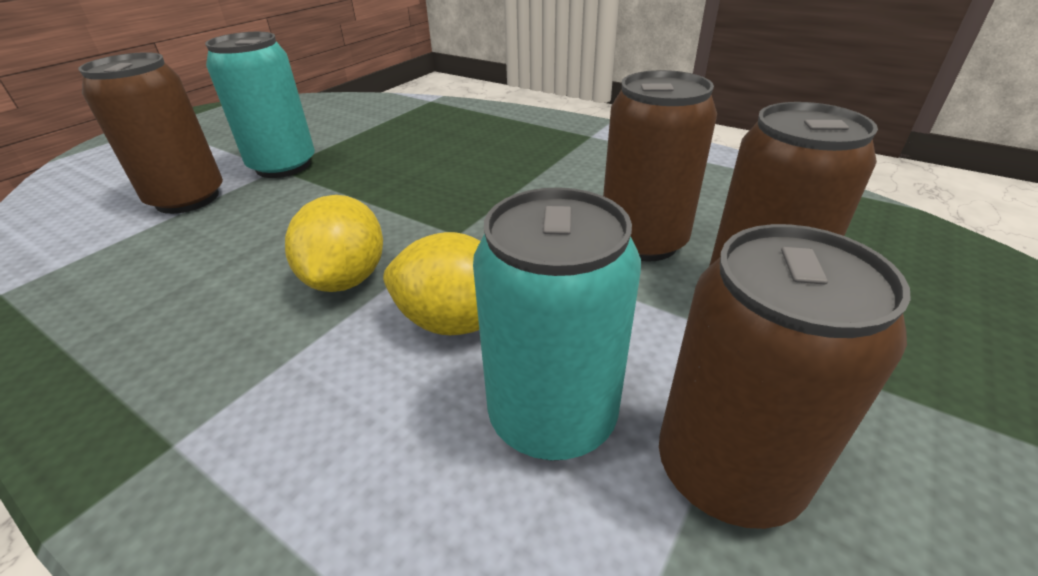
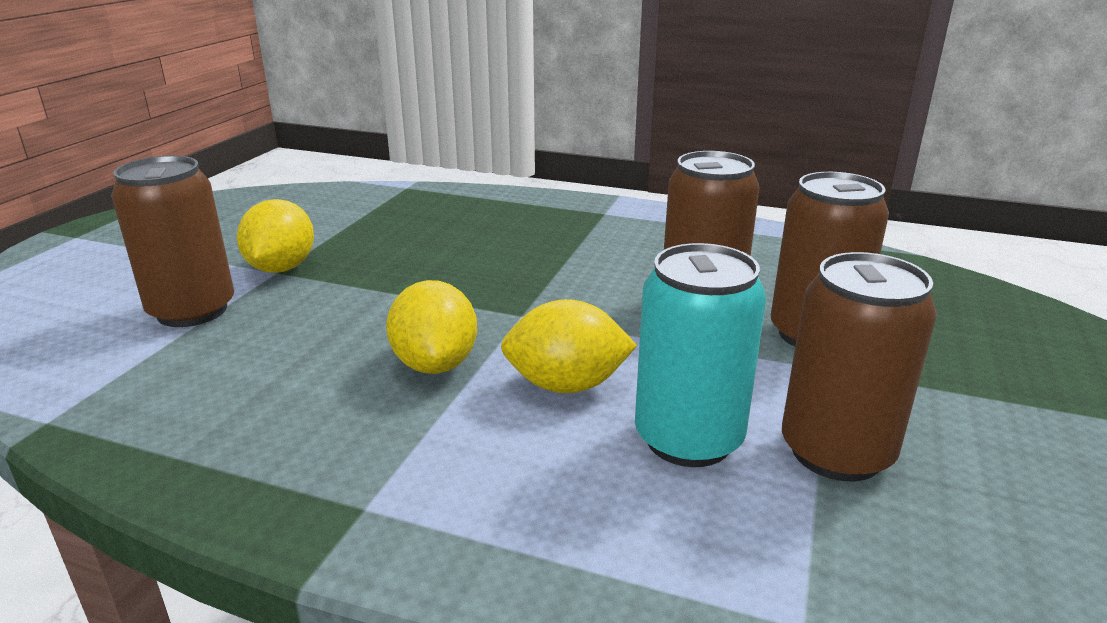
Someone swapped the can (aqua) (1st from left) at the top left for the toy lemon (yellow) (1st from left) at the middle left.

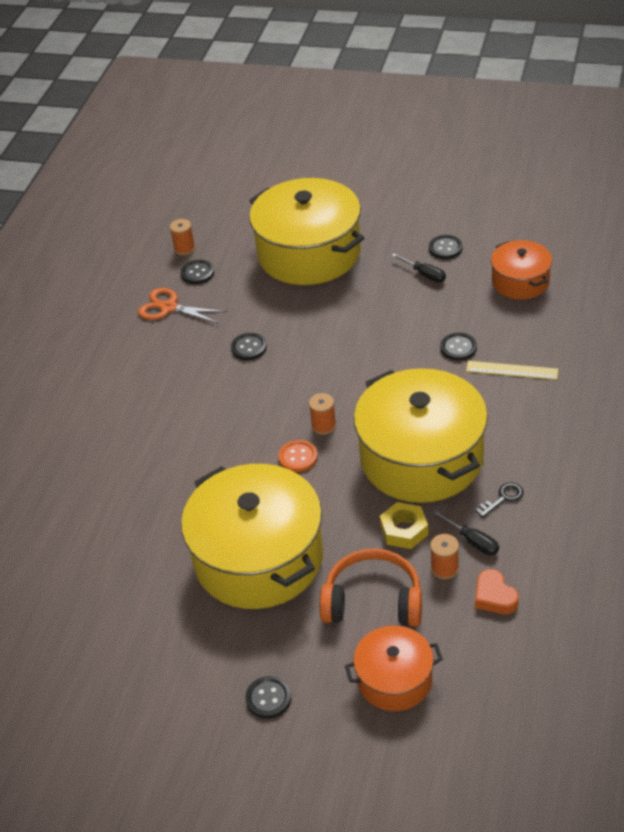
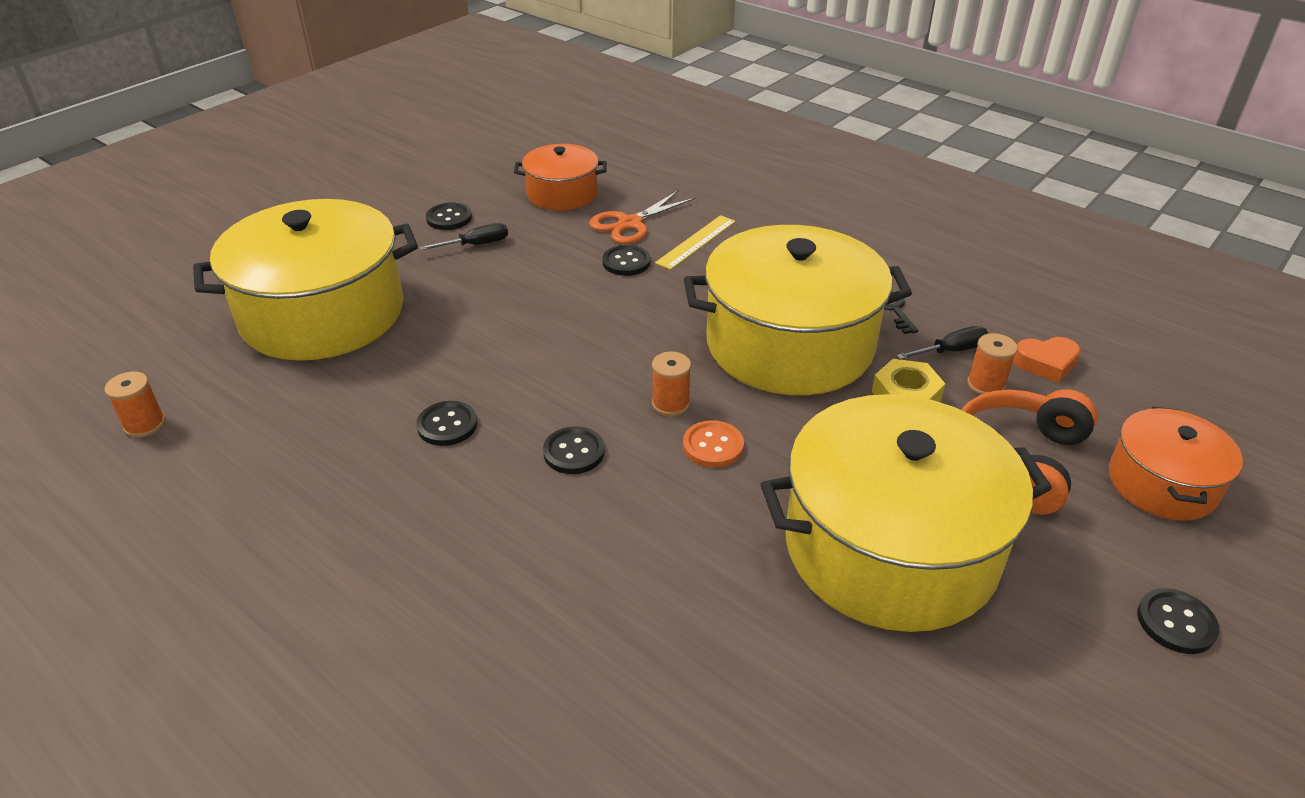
Someone carried the button (ebony) (1st from left in the first image) from the top left to the centre.
Someone carried the shears (bright orange) from the middle left to the top centre.

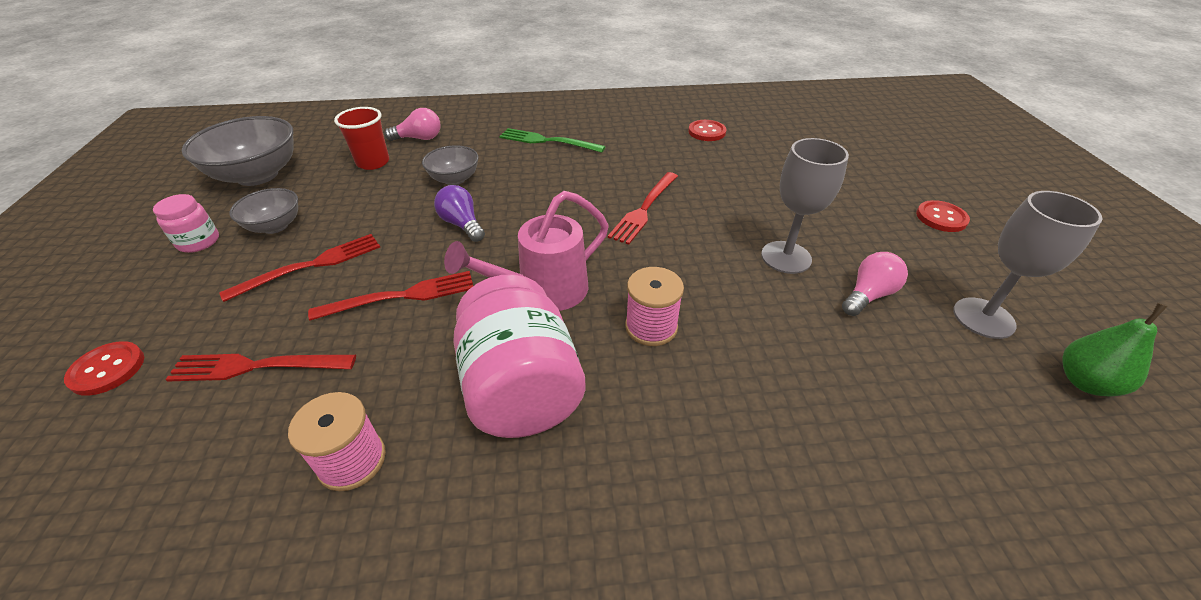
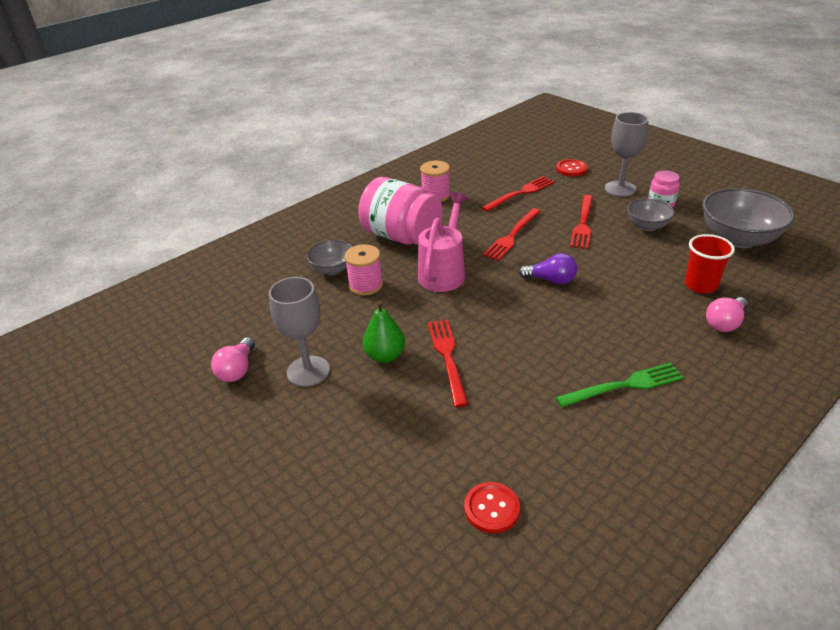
Someone carried the deep dish (grey) (3rd from left in the first image) from the top centre to the centre.
Someone carried the chalice (grey) (2nd from left) from the middle right to the top right.
Someone took away the button (scarlet) (3rd from left) at the middle right.
Someone carried the pear fruit (leaf-green) from the middle right to the centre.

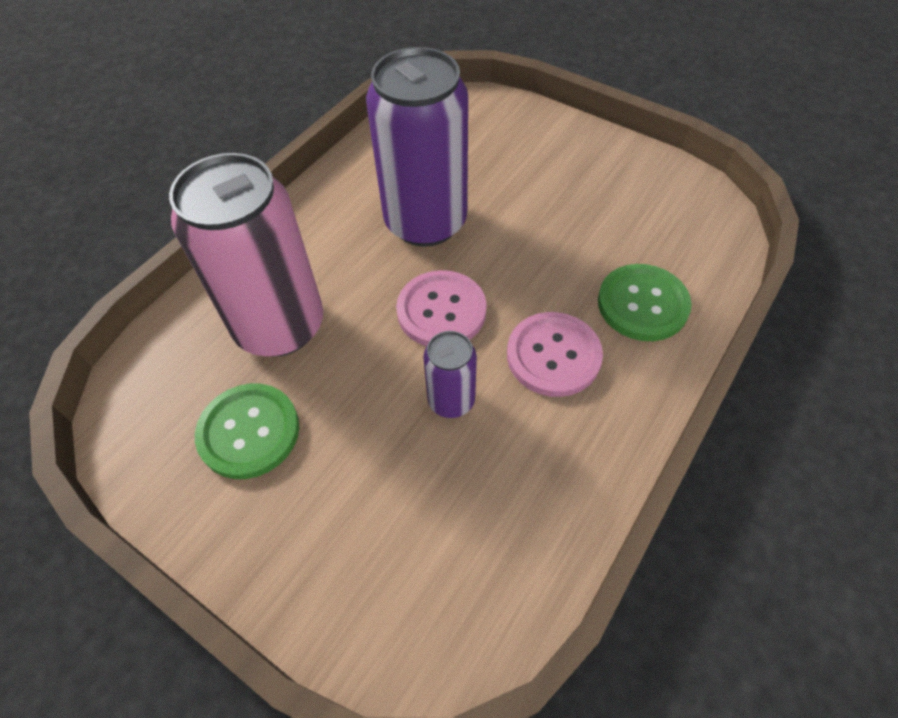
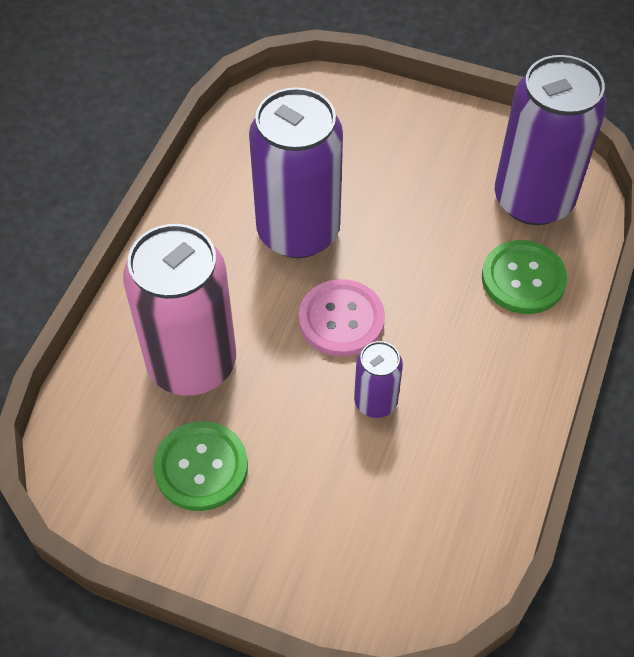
Someone took away the button (rose-pink) (2nd from left) at the centre.
Someone put down the can (purple) (3rd from left) at the top right.

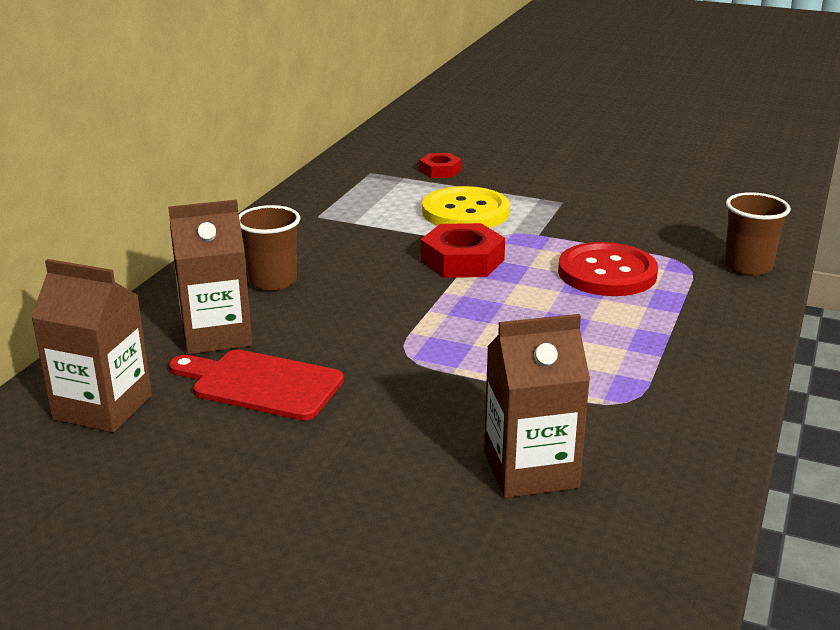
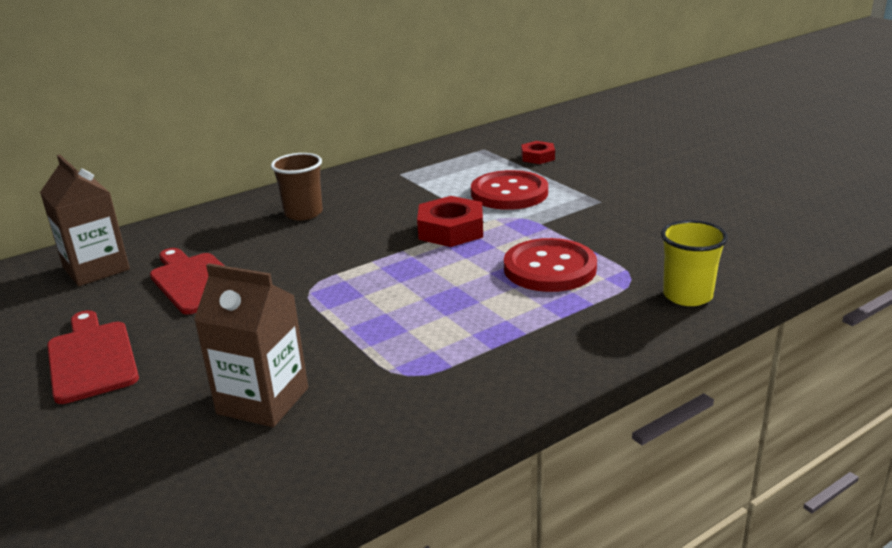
Someone repainted the button (yellow) at the top centre, which became the button (scarlet) (1st from left) at the centre.
Someone repainted the beaker (brown) (2nd from left) at the middle right, which became the beaker (yellow) at the middle right.
Someone took away the milk carton (brown) (2nd from left) at the middle left.
Someone put down the bread board (scarlet) (1st from left) at the middle left.

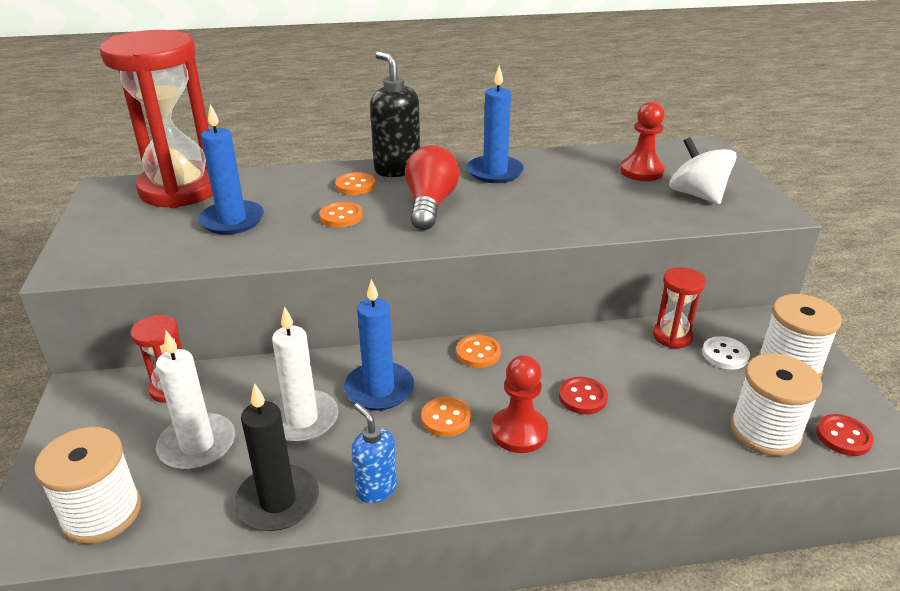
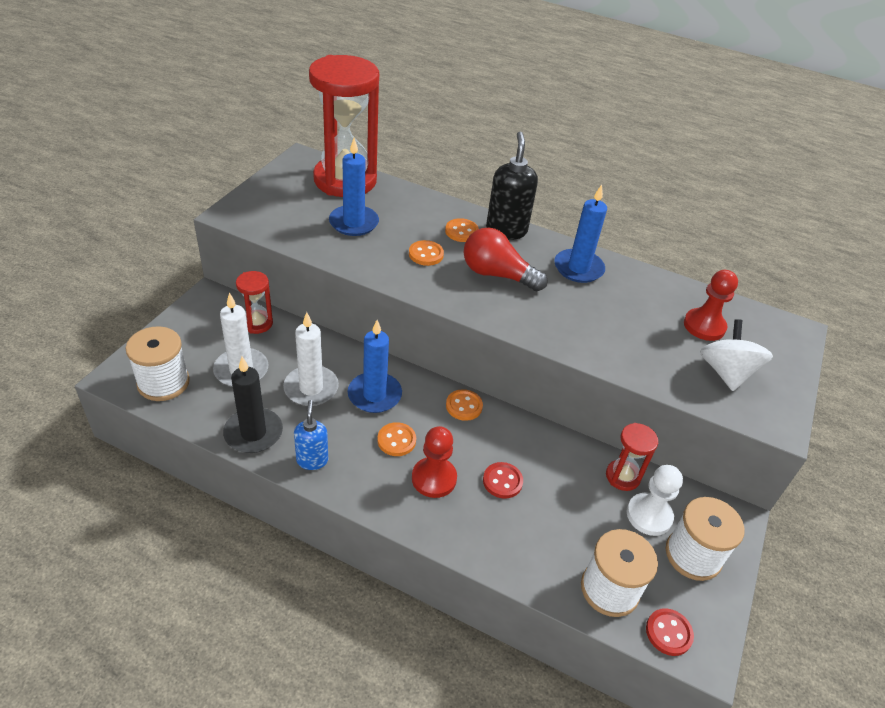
Someone rotated the light bulb (scarlet) at the top centre by 105 degrees counterclockwise.
Someone swapped the button (pure white) at the middle right for the game pawn (pure white) at the bottom right.

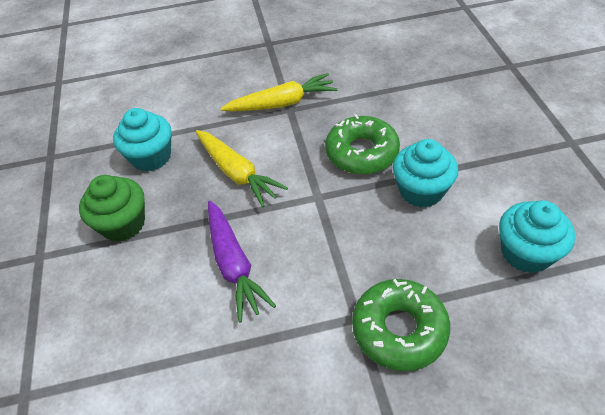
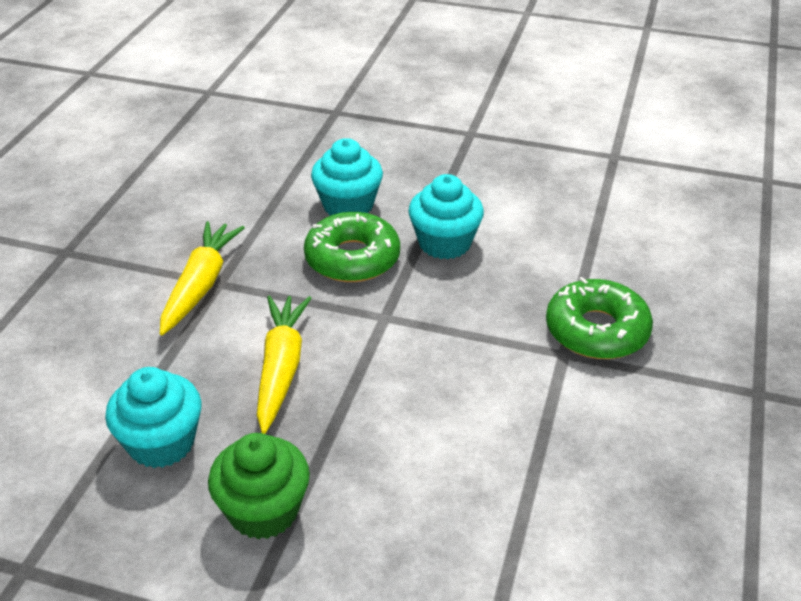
Someone rotated the carrot (yellow) (1st from left in the first image) at the centre by 75 degrees counterclockwise.
Someone carried the muffin (aqua) (3rd from left in the first image) from the middle right to the top centre.
Someone took away the carrot (purple) at the centre.

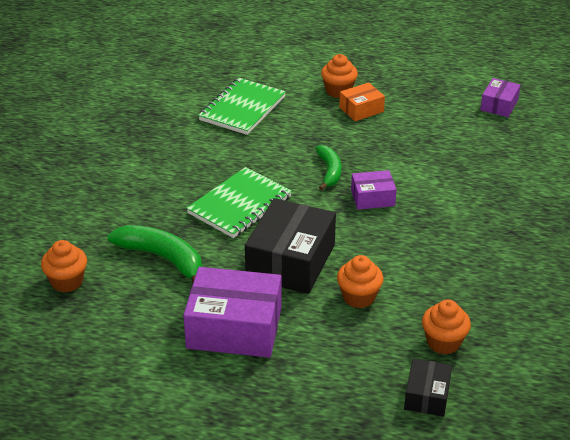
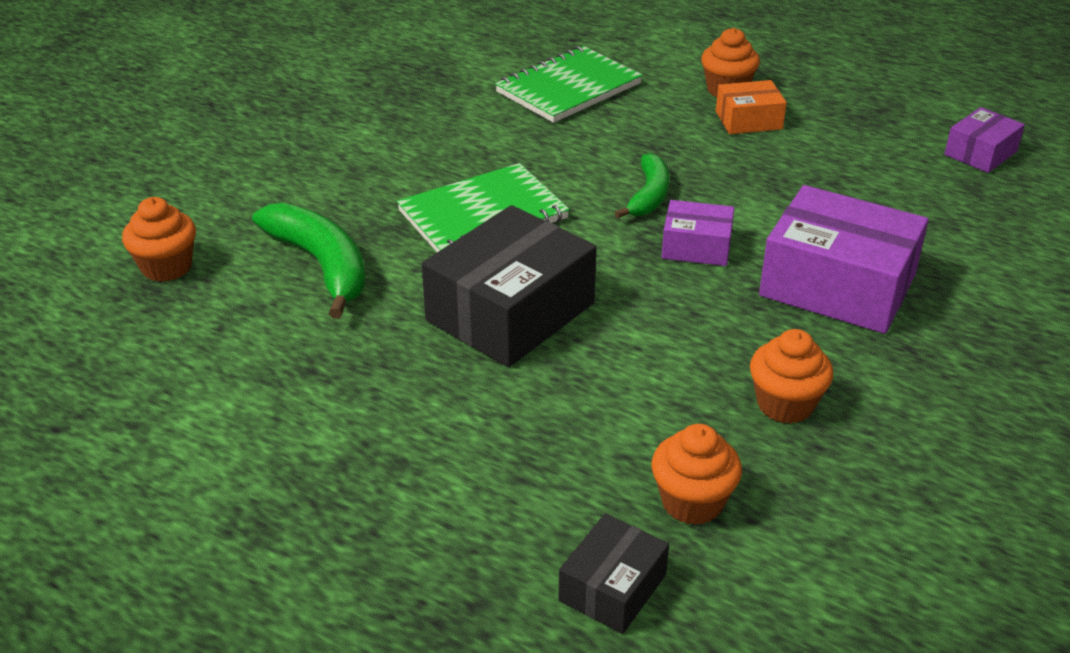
Someone carried the muffin (bright orange) (3rd from left in the first image) from the centre to the middle right.
Someone carried the package (purple) (1st from left in the first image) from the bottom centre to the middle right.

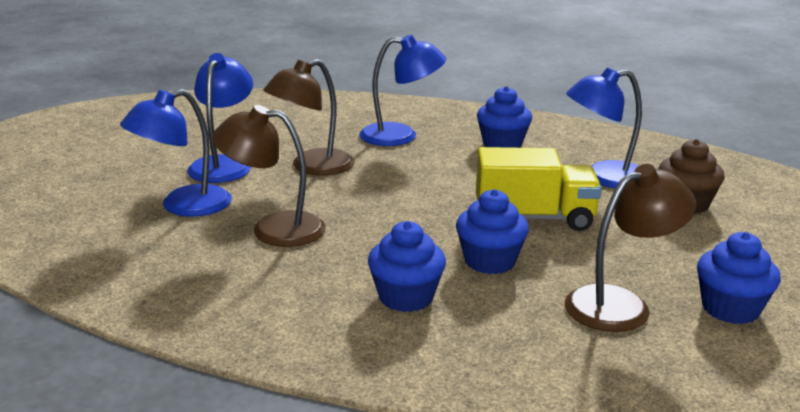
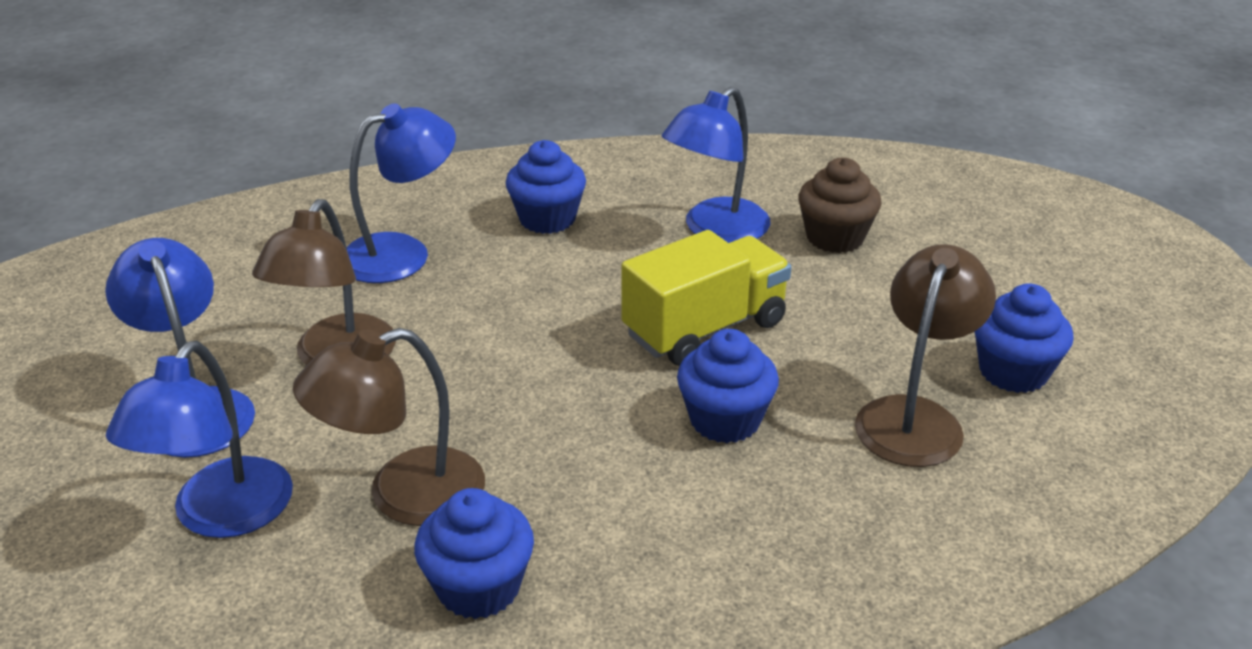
Someone carried the muffin (cobalt) (1st from left) from the centre to the bottom centre.

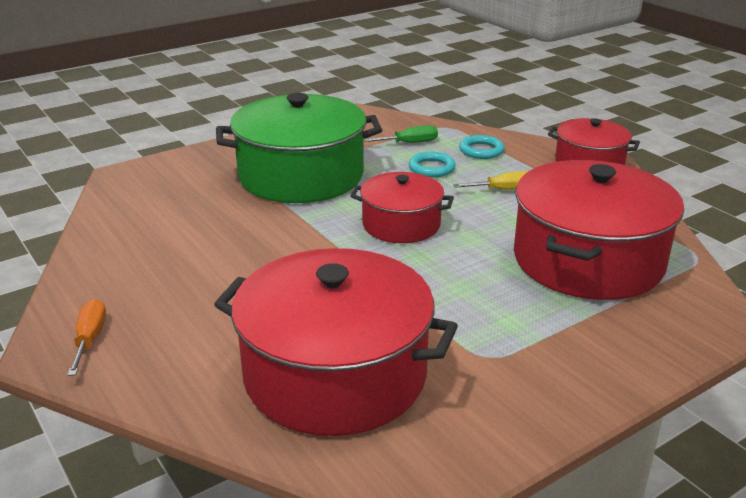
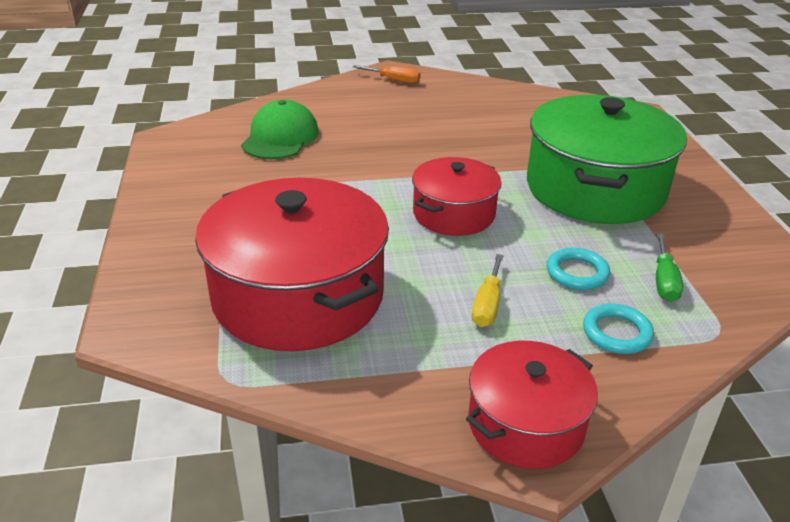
Someone swapped the stockpot (scarlet) (1st from left) at the bottom centre for the cap (leaf-green) at the top centre.

